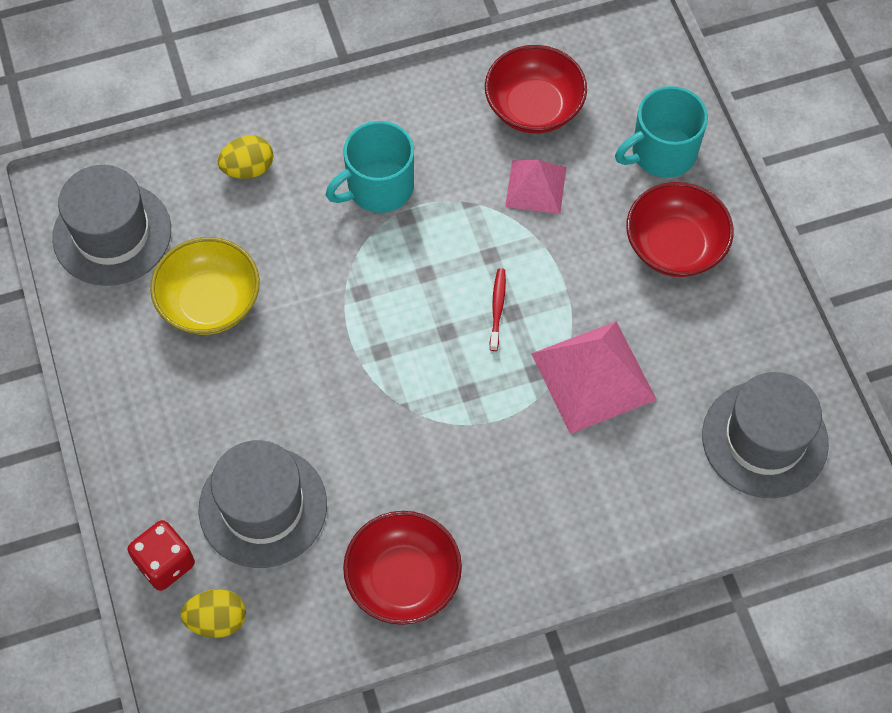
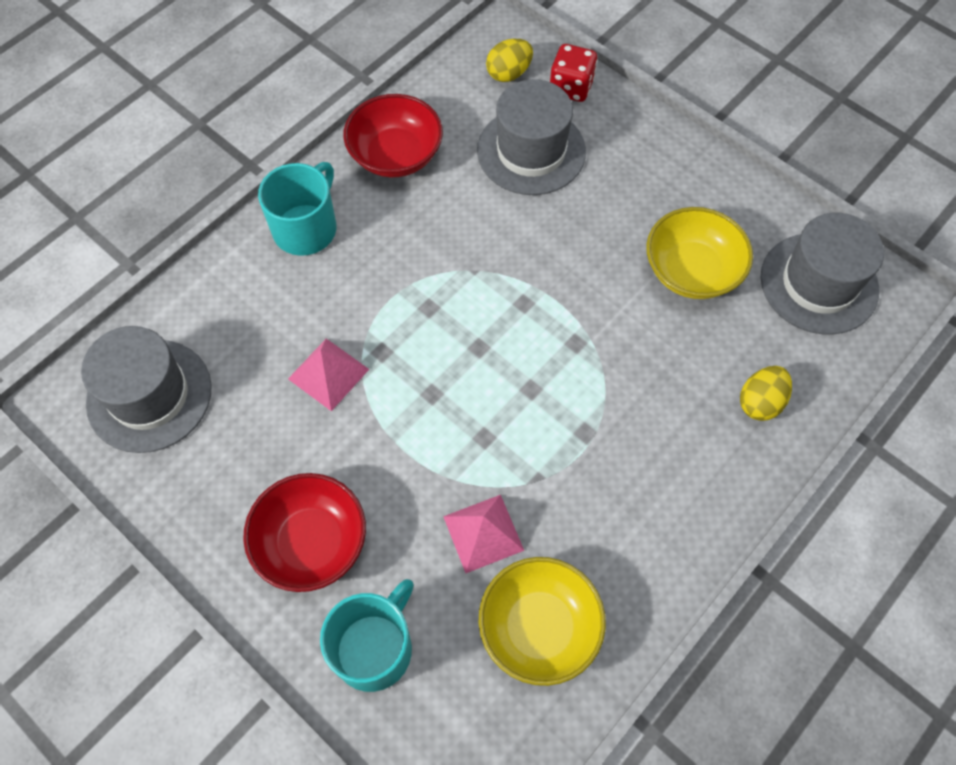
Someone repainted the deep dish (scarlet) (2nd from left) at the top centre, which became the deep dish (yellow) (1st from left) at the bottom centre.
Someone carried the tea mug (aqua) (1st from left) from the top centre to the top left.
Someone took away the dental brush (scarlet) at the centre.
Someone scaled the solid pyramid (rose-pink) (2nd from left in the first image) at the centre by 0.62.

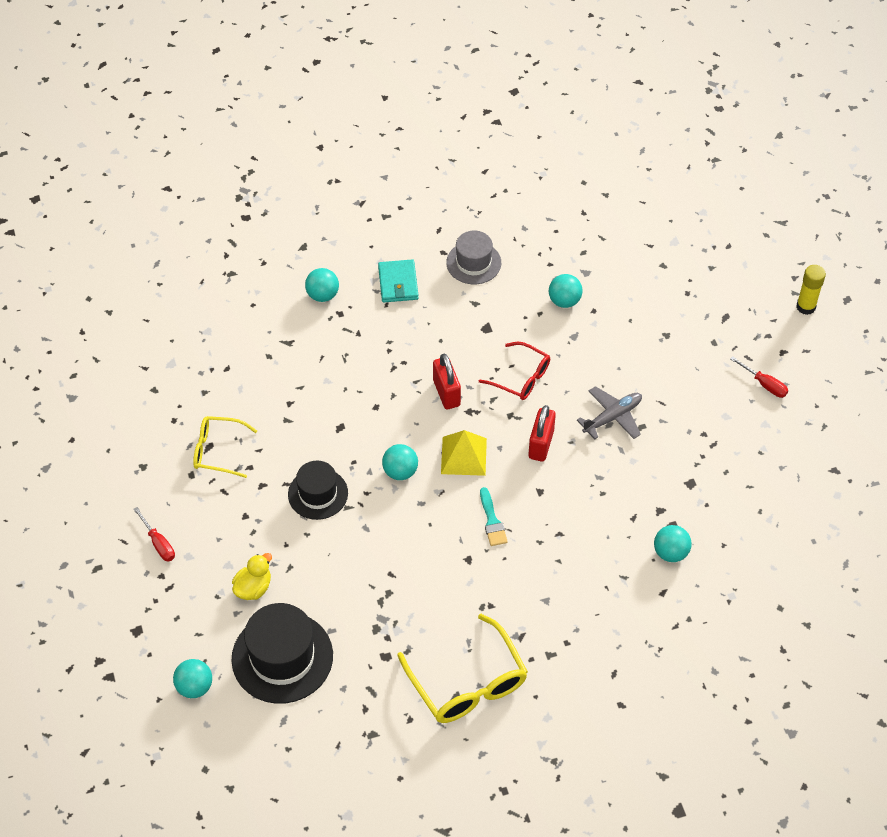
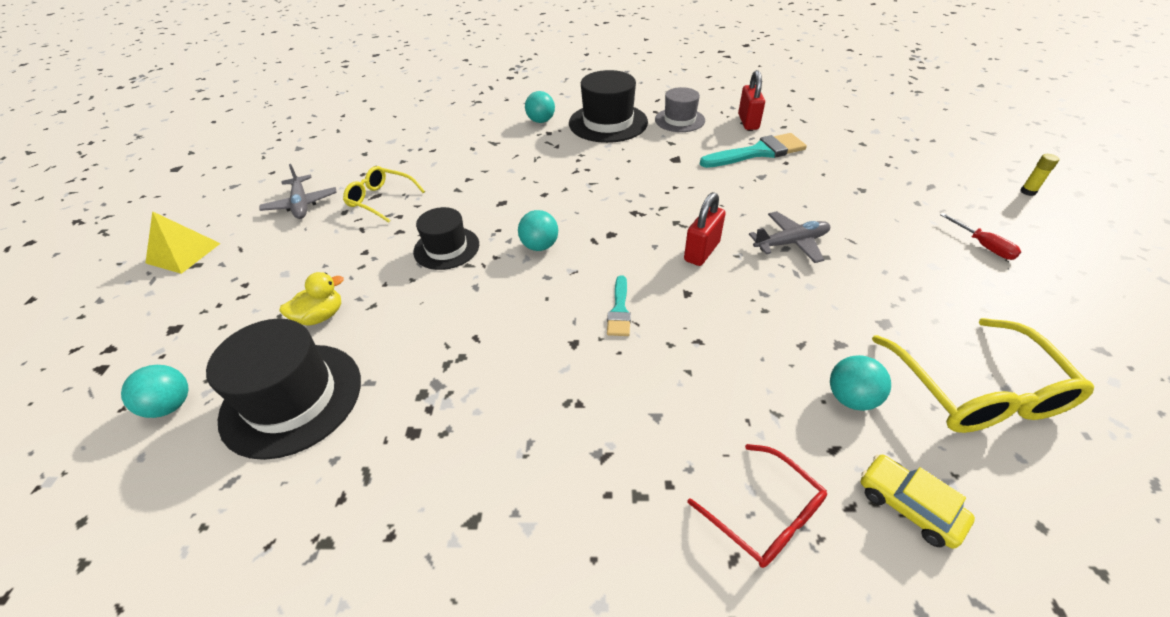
Someone swapped the wallet (aqua) at the centre for the tall hat (ebony) (3rd from left) at the top centre.
Someone scaled the stick of glue (yellow) at the middle right by 0.64.
Someone swapped the ball (aqua) (4th from left) at the centre for the brush (aqua) (2nd from left) at the top centre.
Someone carried the glasses (scarlet) from the centre to the bottom centre.
Someone carried the small lock (scarlet) (1st from left in the first image) from the centre to the top centre.
Someone carried the solid pyramid (yellow) from the centre to the middle left.
Someone took away the screwdriver (scarlet) (1st from left) at the middle left.
Someone carried the glasses (yellow) (2nd from left) from the bottom centre to the middle right.
Someone put down the plane (grey) (1st from left) at the top left.
Someone put down the toy car (yellow) at the bottom right.

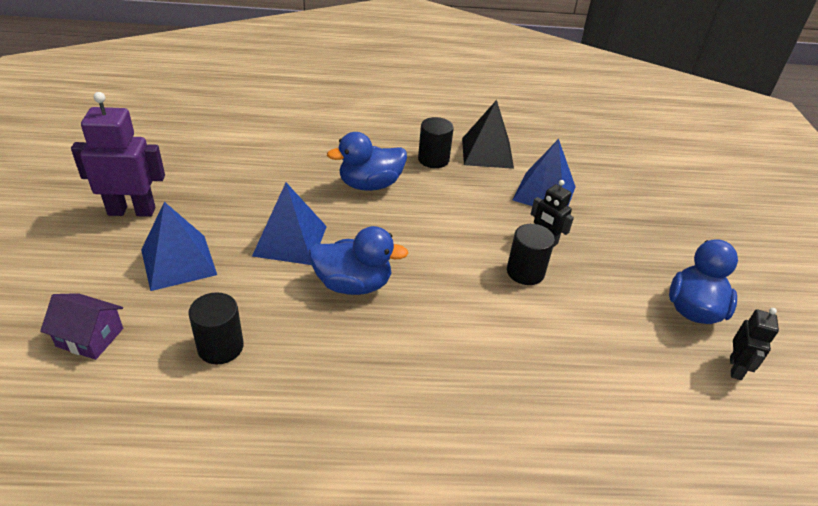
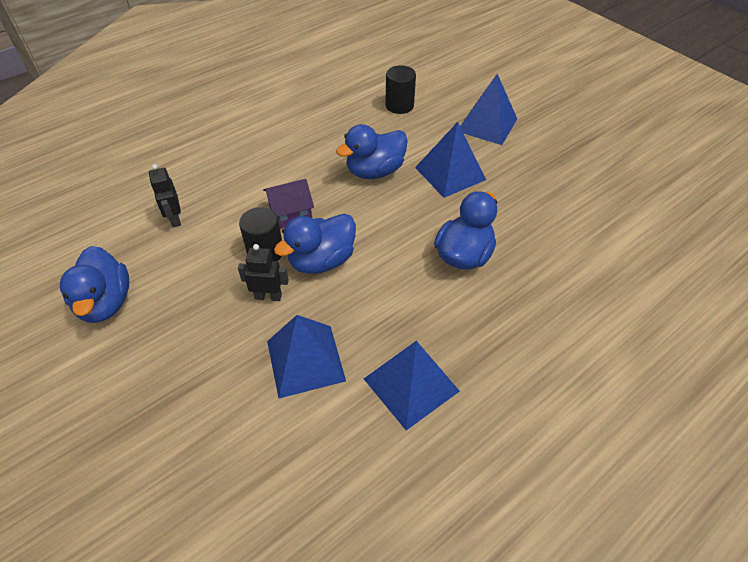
Someone took away the robot (purple) at the top left.
Someone repainted the solid pyramid (ebony) at the top centre, which became the solid pyramid (cobalt) (2nd from left) at the bottom centre.
Someone took away the cylinder (ebony) (2nd from left) at the top centre.
Someone carried the cottage (purple) from the middle left to the centre.
Someone carried the robot (ebony) (2nd from left in the first image) from the bottom right to the middle left.
Someone put down the rubber duck (cobalt) (2nd from left) at the centre.

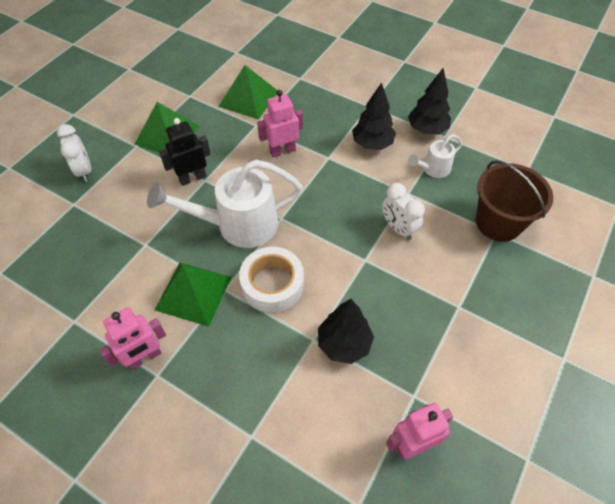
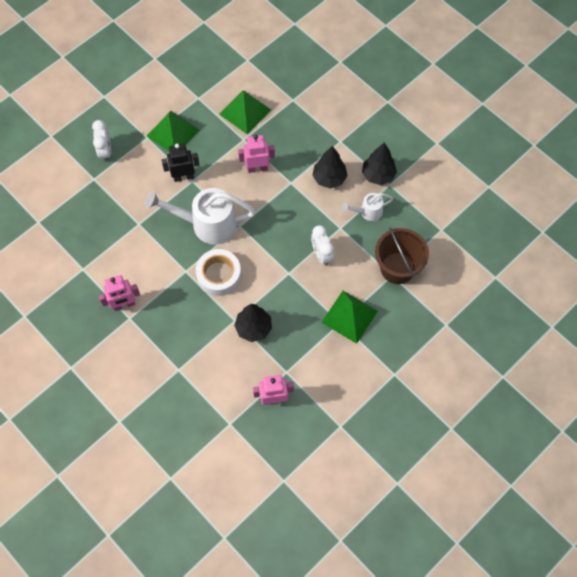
Someone carried the solid pyramid (leaf-green) (2nd from left in the first image) from the middle left to the centre.

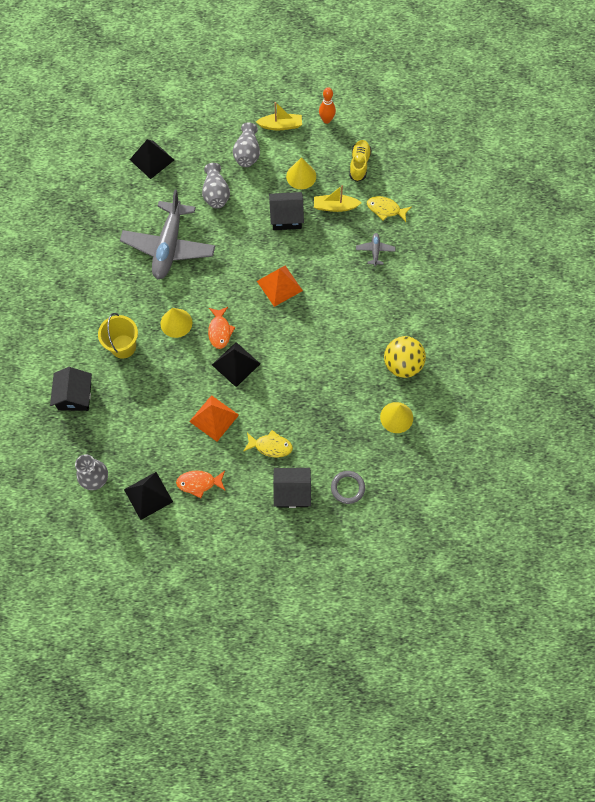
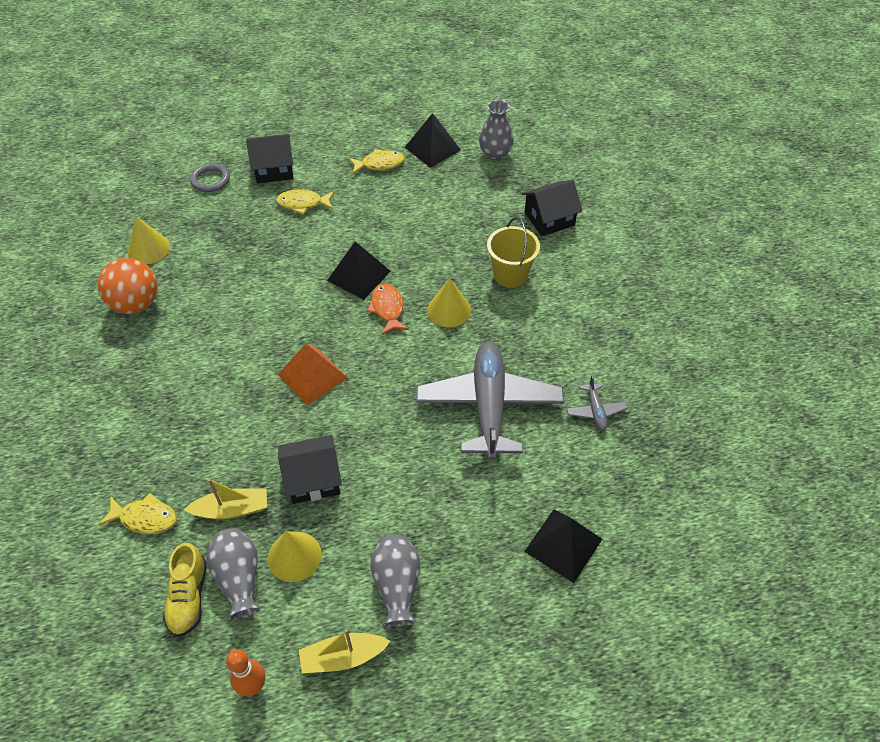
Someone carried the vase (grey) (2nd from left in the first image) from the top centre to the bottom left.
Someone carried the plane (grey) (2nd from left) from the top centre to the middle right.
Someone repainted the ball (yellow) at the middle right, which became the ball (bright orange) at the middle left.
Someone rotated the cottage (ebony) (1st from left in the first image) at the middle left by 75 degrees clockwise.
Someone took away the solid pyramid (bright orange) (1st from left) at the centre.
Someone repainted the fish figure (bright orange) (1st from left) at the centre, which became the fish figure (yellow) (3rd from left) at the top centre.

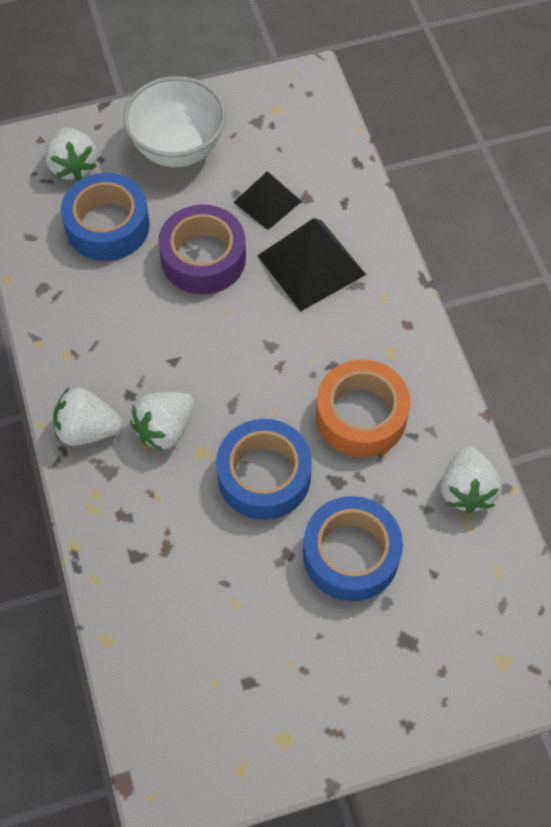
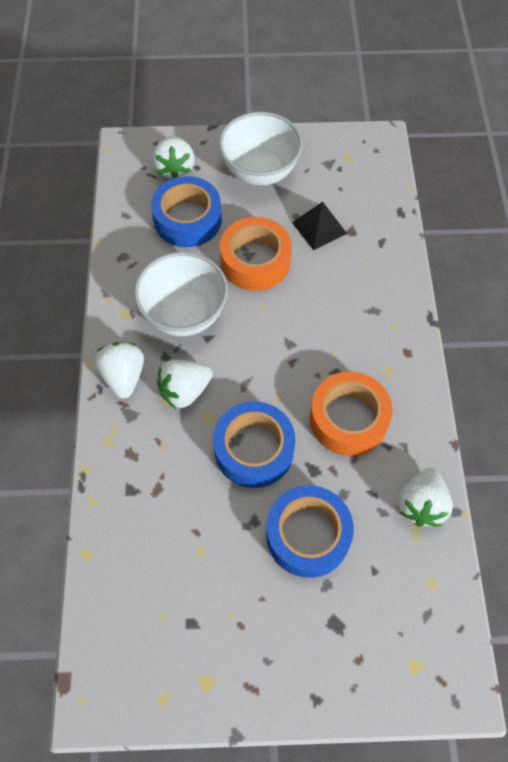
Someone repainted the roll of tape (purple) at the top centre, which became the roll of tape (bright orange) (1st from left) at the centre.
Someone took away the solid pyramid (ebony) (2nd from left) at the top centre.
Someone rotated the strawberry (pure white) (2nd from left in the first image) at the middle left by 60 degrees clockwise.
Someone put down the deep dish (pure white) (1st from left) at the centre.

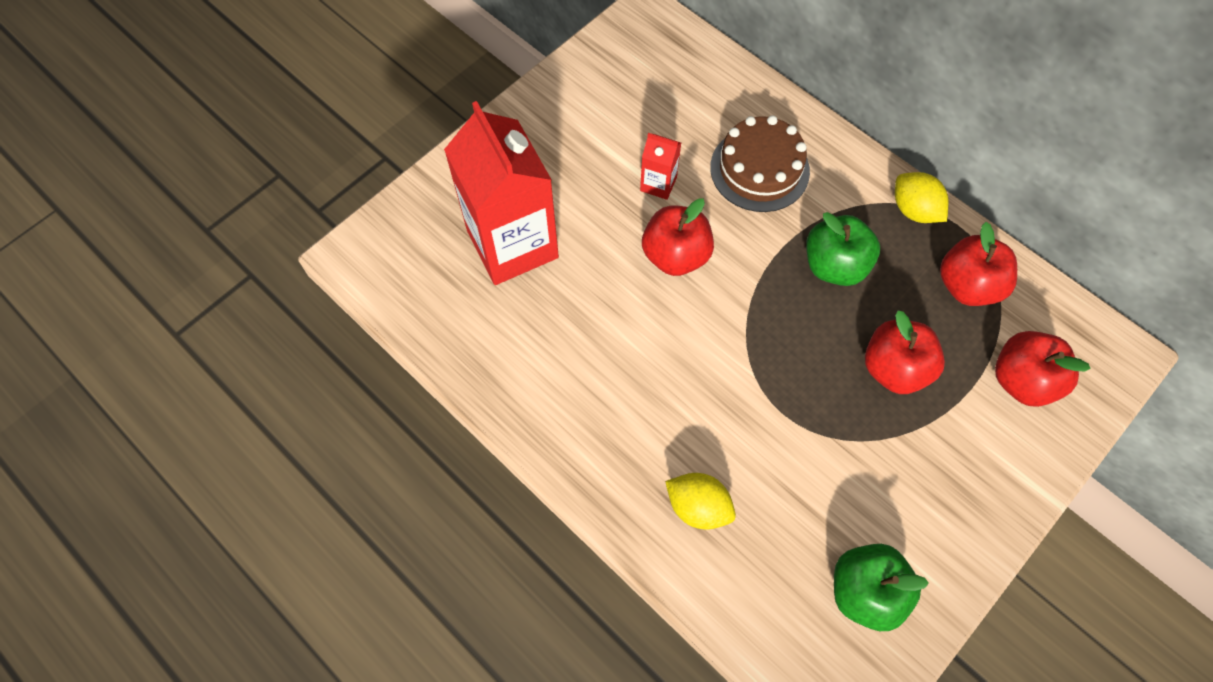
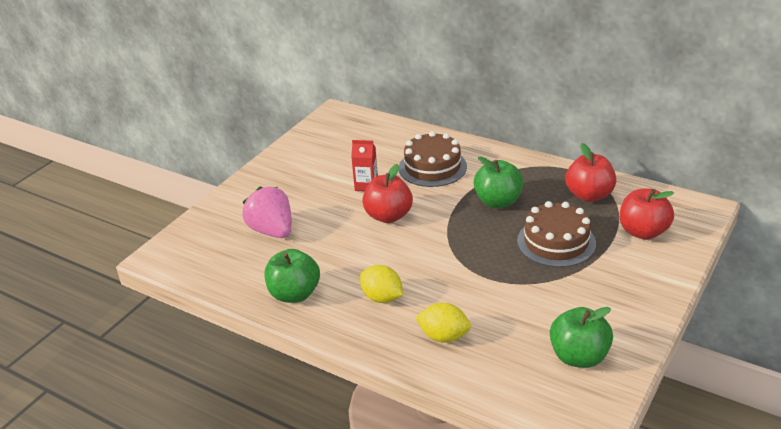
Someone swapped the milk carton (scarlet) (1st from left) at the top centre for the strawberry (rose-pink) at the centre.
Someone carried the toy lemon (yellow) (2nd from left in the first image) from the top right to the centre.
Someone swapped the toy apple (scarlet) (2nd from left) at the middle right for the cake (brown) (2nd from left) at the middle right.
Someone put down the toy apple (leaf-green) (1st from left) at the centre.

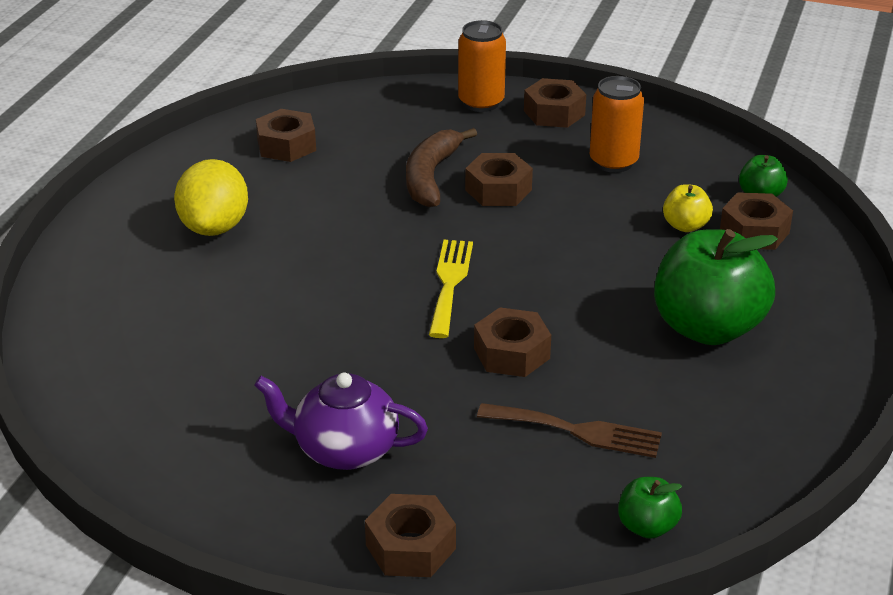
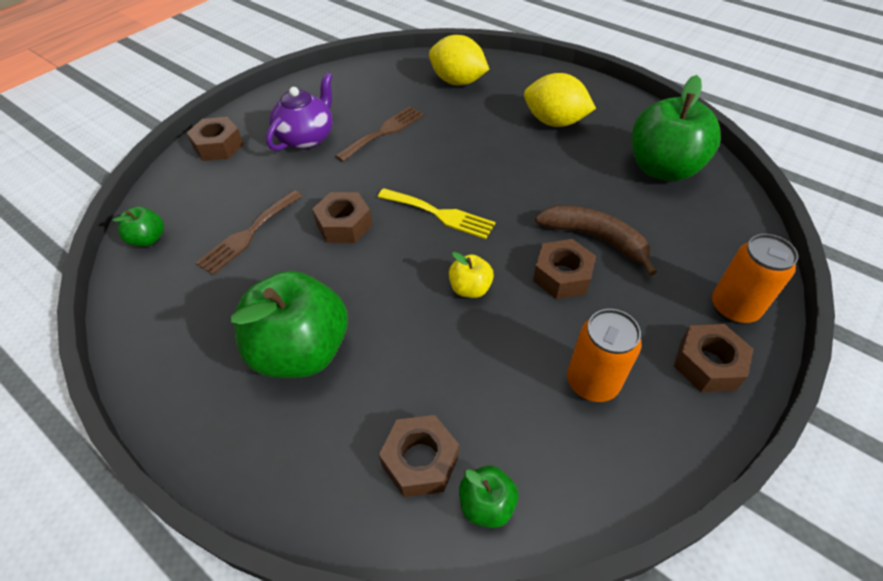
Someone swapped the hexagon nut (brown) (1st from left) at the top left for the toy apple (leaf-green) (4th from left) at the top right.
Someone carried the toy apple (yellow) from the middle right to the centre.
Someone put down the toy lemon (yellow) (1st from left) at the top centre.
Someone put down the dinner fork (brown) (2nd from left) at the top centre.

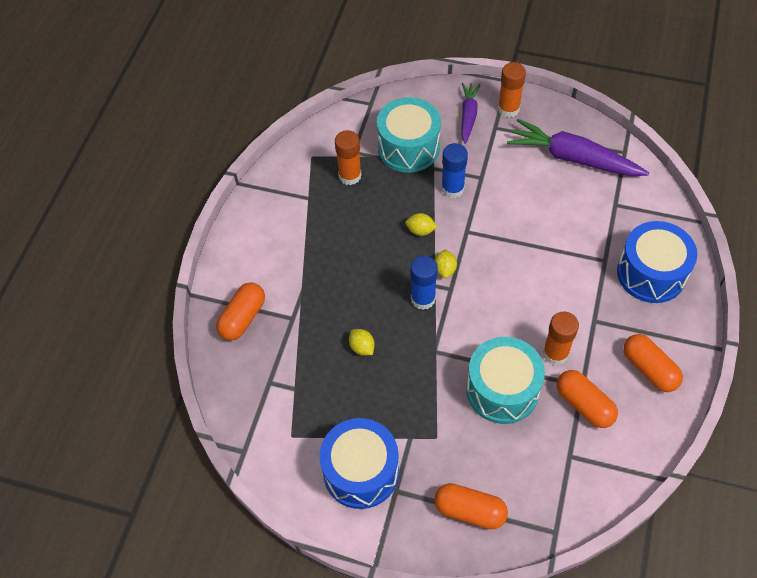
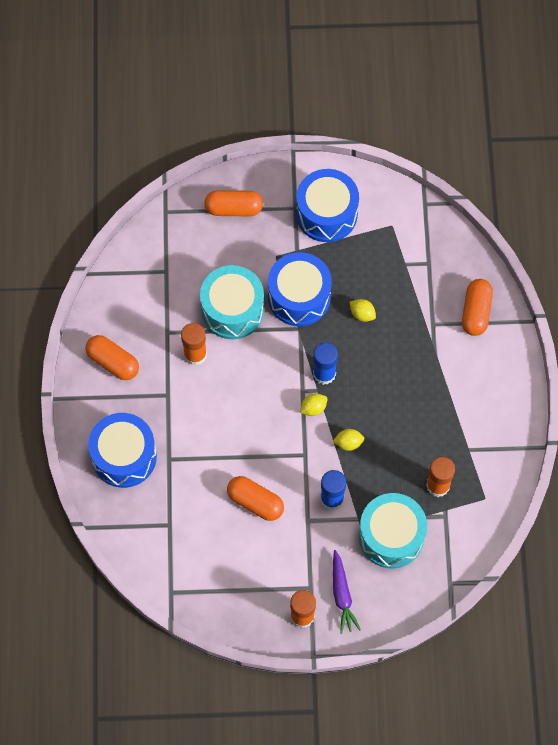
Someone took away the carrot (purple) (2nd from left) at the top right.
Someone rotated the toy lemon (yellow) (3rd from left in the first image) at the centre by 75 degrees clockwise.
Someone carried the pill (bright orange) (3rd from left) from the bottom right to the bottom centre.
Someone put down the drum (cobalt) (2nd from left) at the centre.

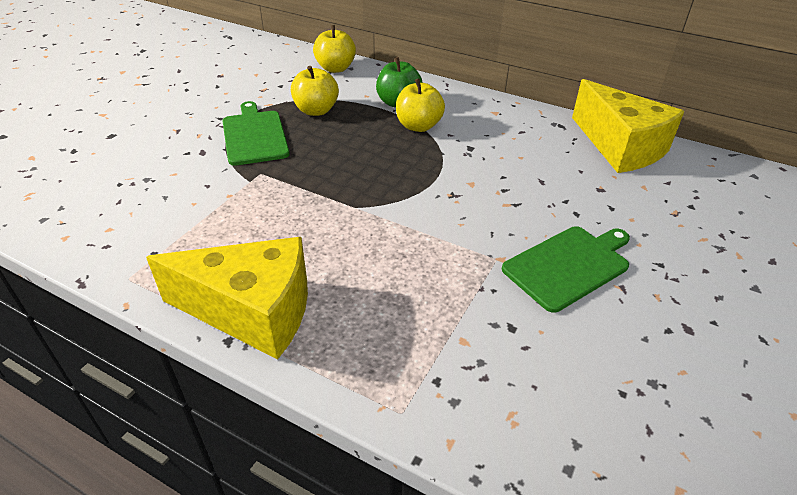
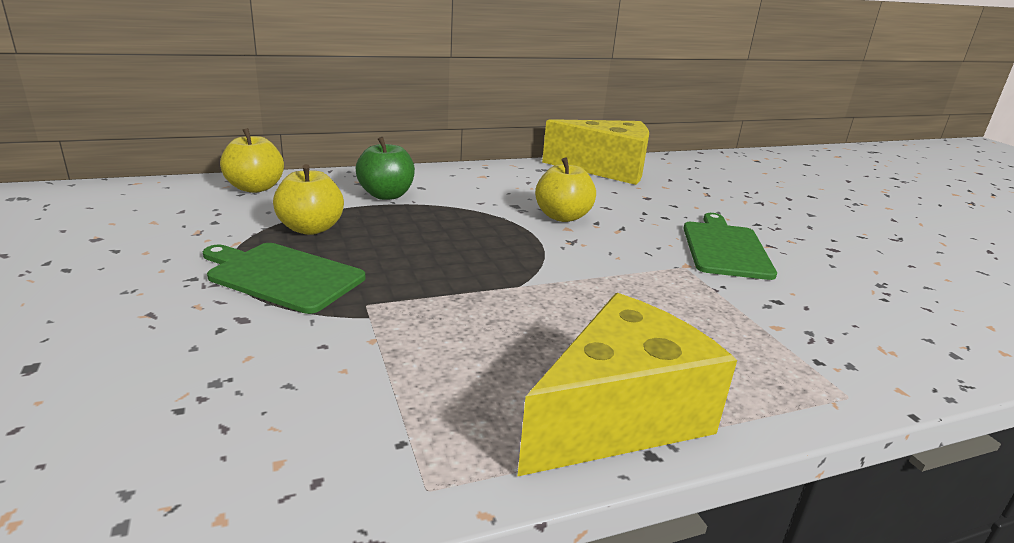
Someone carried the toy apple (yellow) (3rd from left) from the top centre to the centre.

